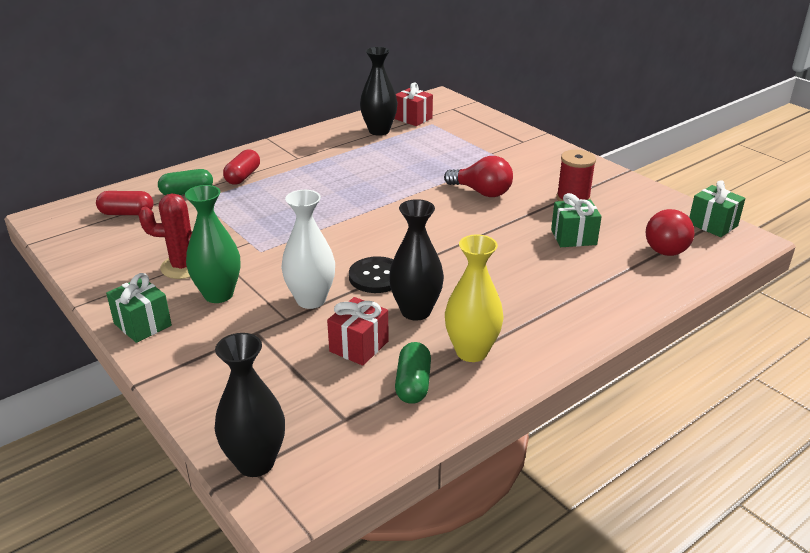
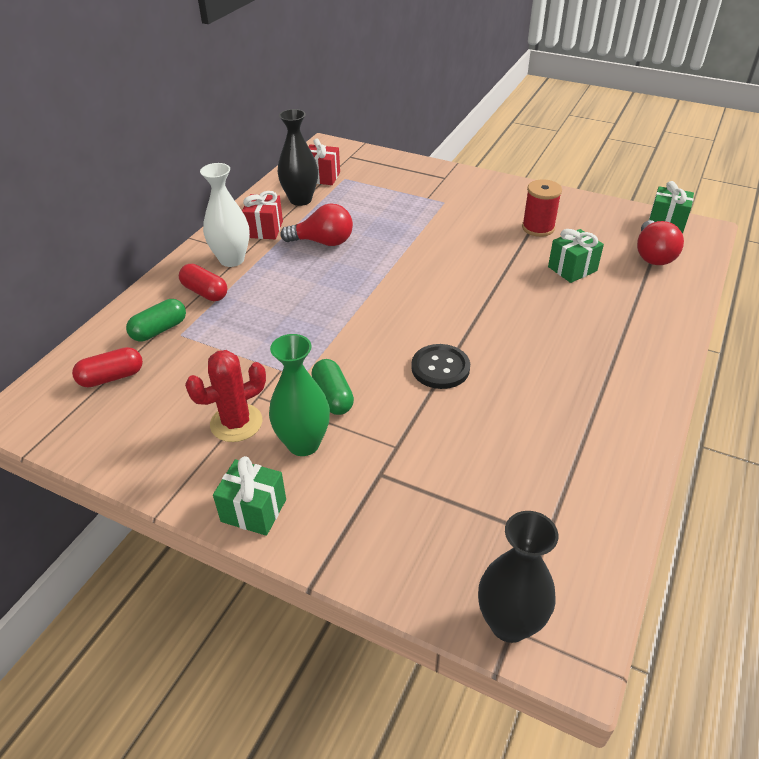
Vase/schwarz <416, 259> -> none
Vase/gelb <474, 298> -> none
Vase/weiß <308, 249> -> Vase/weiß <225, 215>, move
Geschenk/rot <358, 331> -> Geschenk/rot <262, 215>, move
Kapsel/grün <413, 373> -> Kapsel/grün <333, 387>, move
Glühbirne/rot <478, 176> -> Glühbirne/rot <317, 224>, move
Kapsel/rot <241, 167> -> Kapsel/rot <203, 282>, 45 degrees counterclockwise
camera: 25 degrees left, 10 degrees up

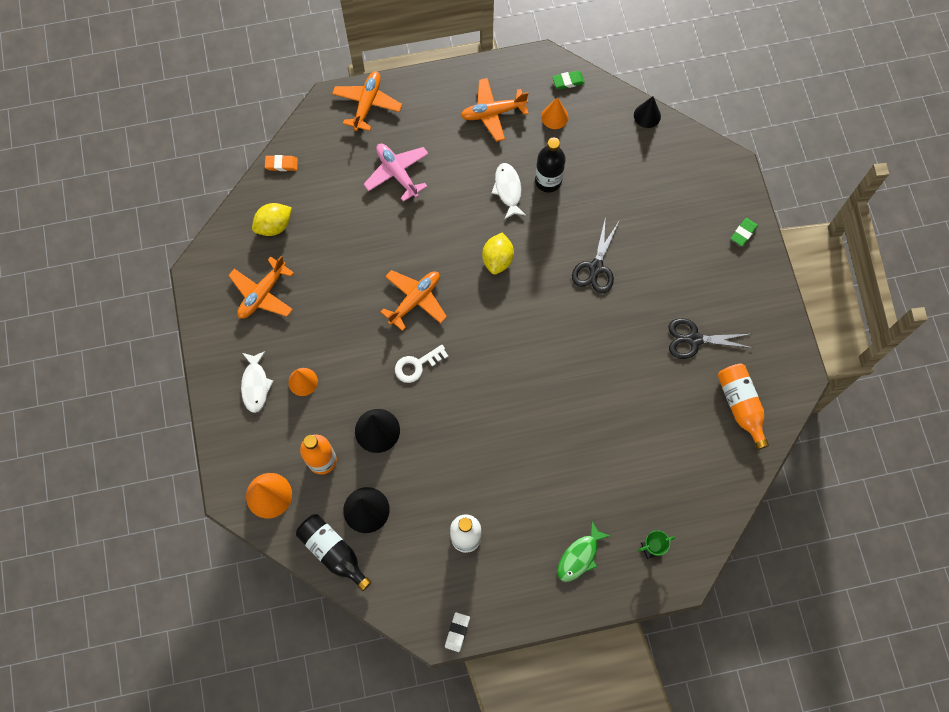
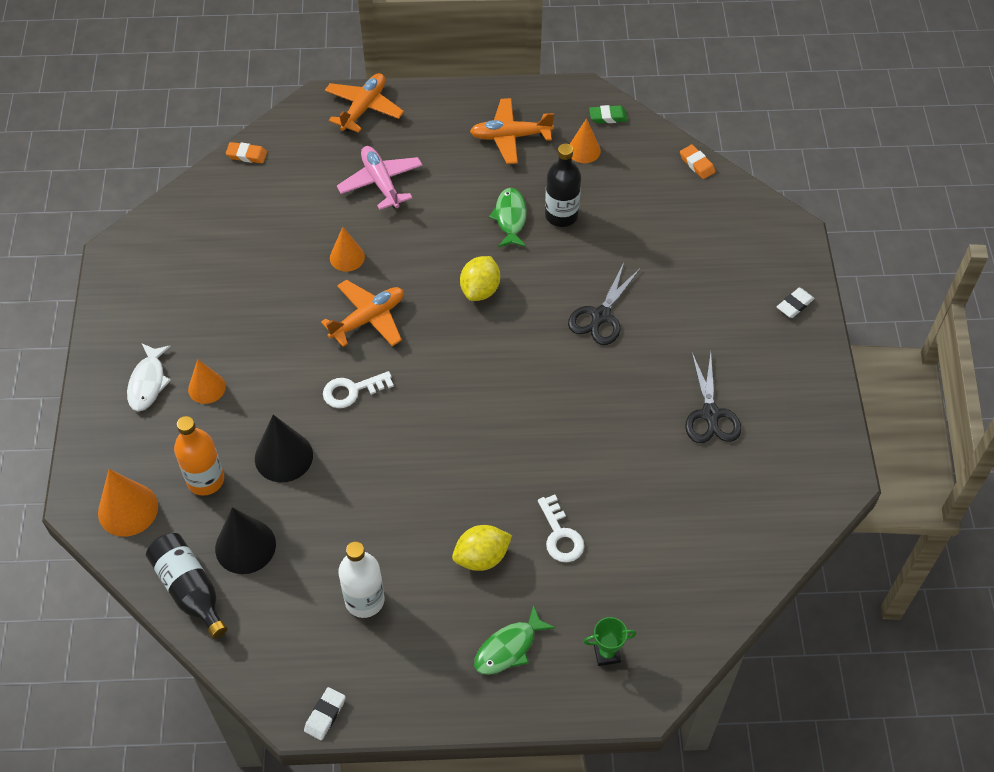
Flugzeug/orange <261, 287> -> none
Flasche/orange <743, 407> -> none
none -> Kegel/orange <347, 249>
none -> Schlüssel/weiß <561, 528>
Zitrone/gelb <272, 219> -> Zitrone/gelb <482, 548>, move
Kegel/schwarz <647, 112> -> Radiergummi/orange <697, 162>
Fisch/weiß <509, 191> -> Fisch/grün <508, 217>
Radiergummi/grün <744, 232> -> Radiergummi/weiß <796, 303>
Schere/schwarz <711, 338> -> Schere/schwarz <713, 397>, 105 degrees counterclockwise
camera: 10 degrees right, 15 degrees down

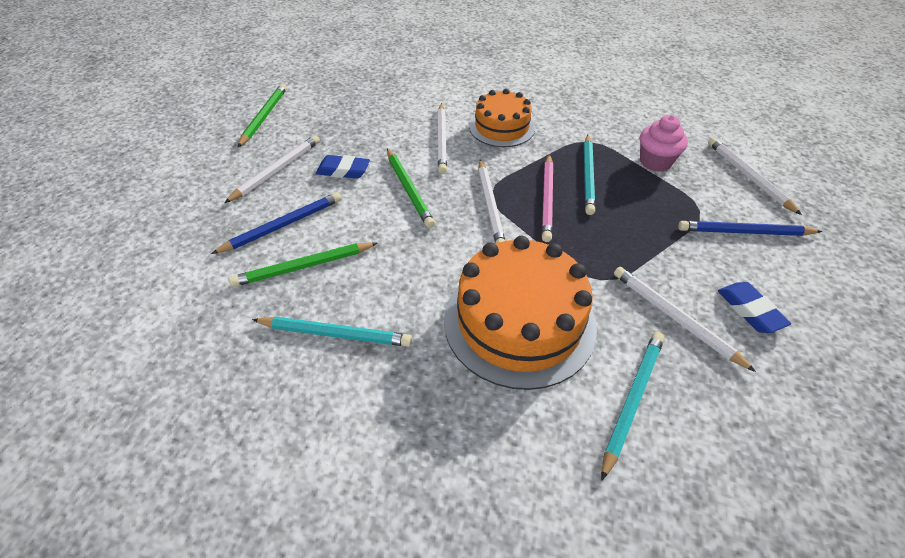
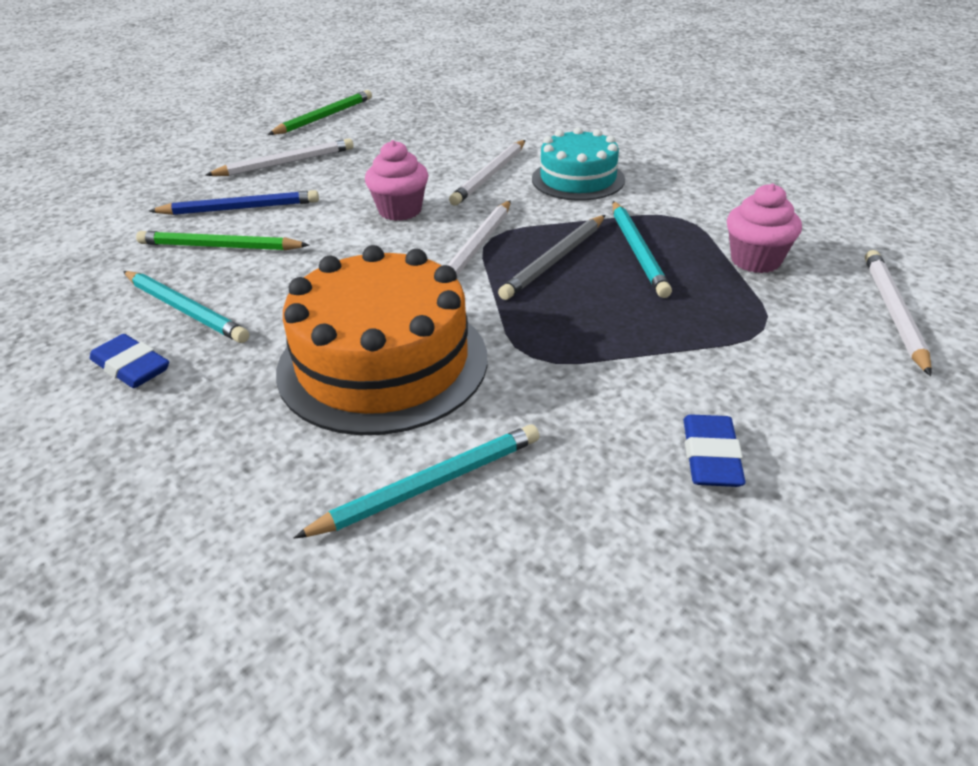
Bleistift/weiß <685, 319> -> none
Bleistift/blau <750, 228> -> none
Radiergummi/blau <343, 167> -> Radiergummi/blau <129, 361>, move
Bleistift/grün <411, 188> -> Muffin/rosa <397, 180>
Kuchen/orange <502, 118> -> Kuchen/türkis <578, 164>
Bleistift/rosa <547, 198> -> Bleistift/grau <551, 257>
Bleistift/türkis <589, 175> -> Bleistift/türkis <642, 249>, 45 degrees counterclockwise
camera: 30 degrees right, 10 degrees down

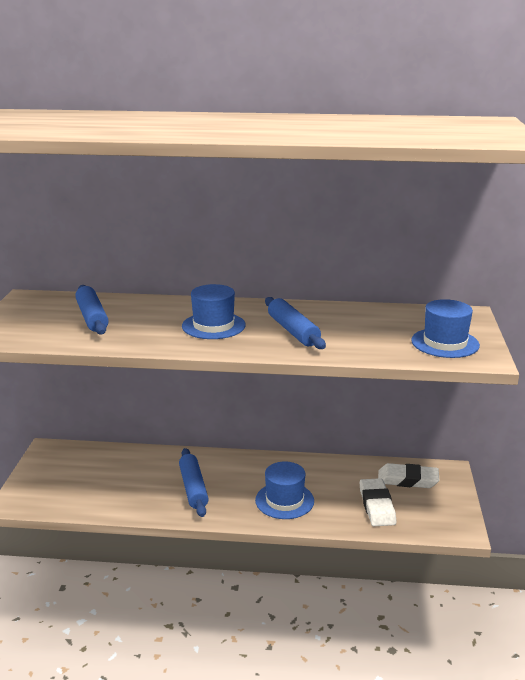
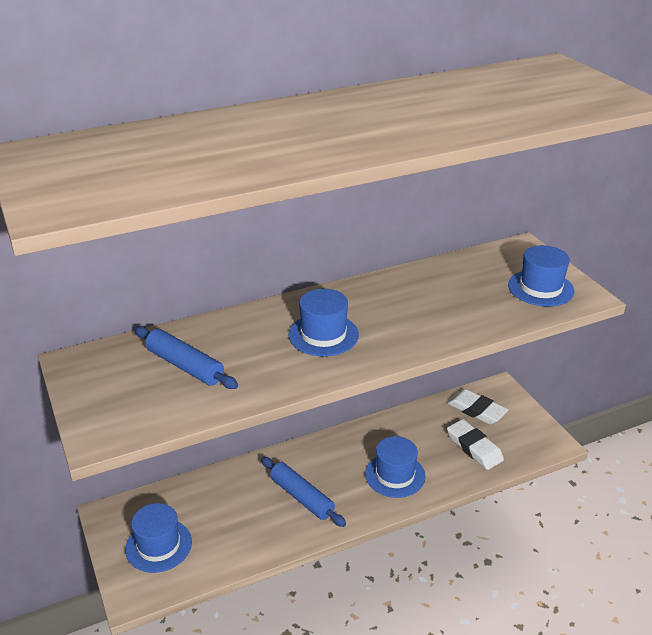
Nudelholz/blau <295, 323> -> none
none -> Hut/blau <158, 538>
Radiergummi/weiß <408, 475> -> Radiergummi/weiß <477, 407>, 60 degrees clockwise
camera: 30 degrees left, 10 degrees up

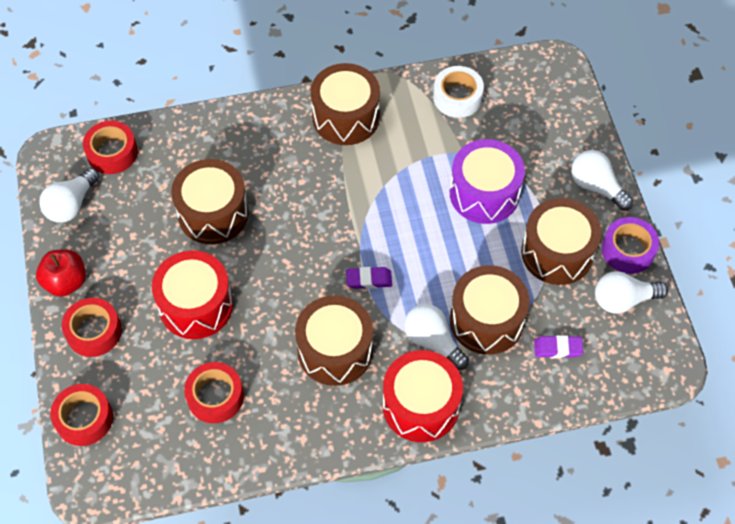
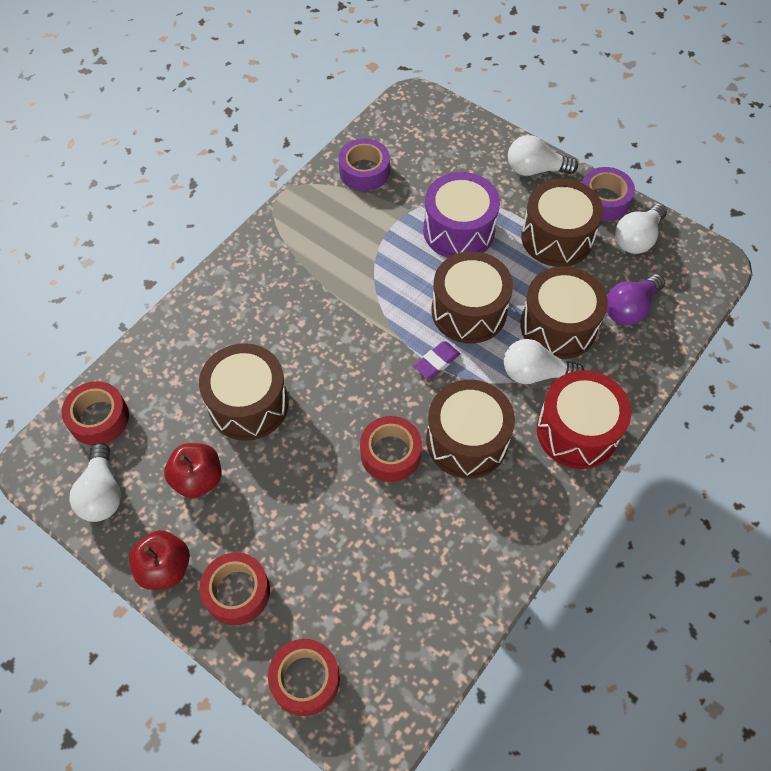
Trommel/rot <192, 294> -> none
none -> Apfel/rot <193, 470>
Klebeband/rot <214, 392> -> Klebeband/rot <391, 449>, move
Trommel/braun <345, 104> -> Trommel/braun <472, 297>, move
Radiergummi/lila <558, 346> -> Glühbirne/lila <636, 299>
Klebeband/weiß <458, 92> -> Klebeband/lila <364, 165>
camera: 40 degrees left, 0 degrees up

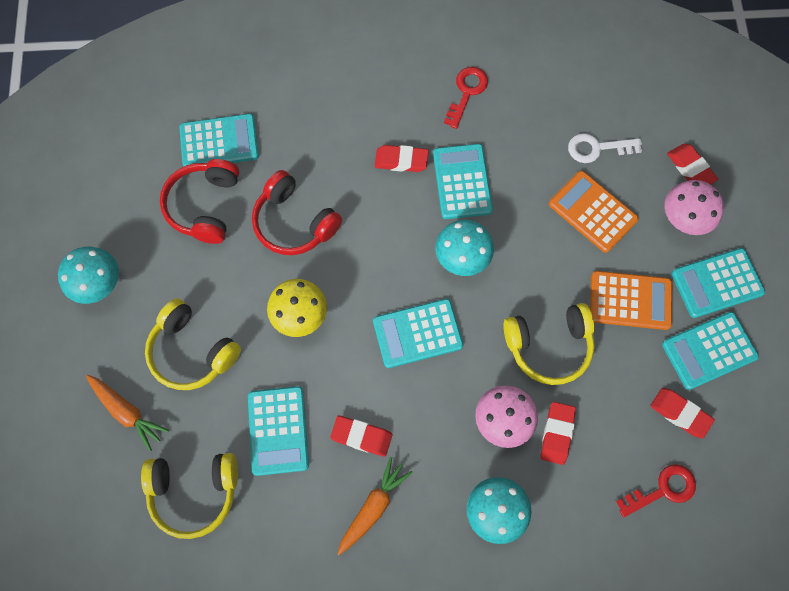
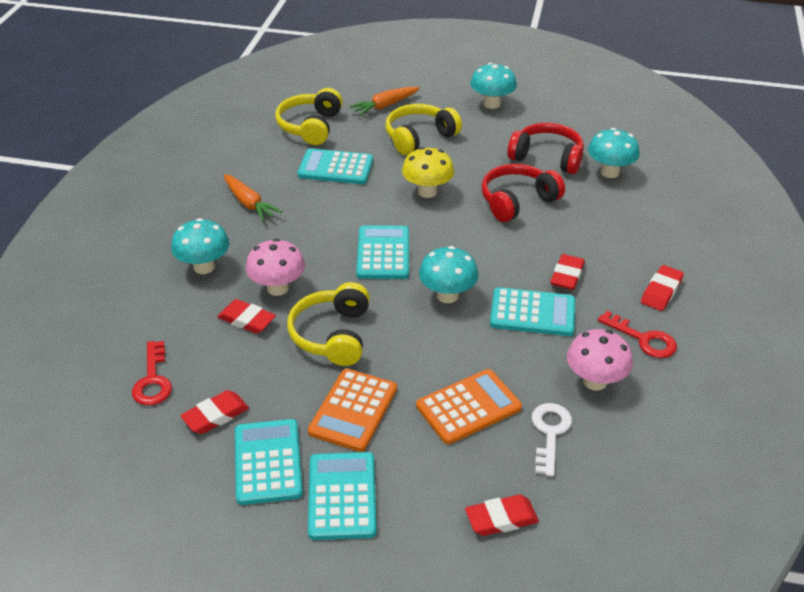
Radiergummi/rot <361, 436> -> Radiergummi/rot <662, 288>, move
Pilz/rosa <694, 207> -> Pilz/rosa <600, 360>, move
Taschenrechner/türkis <219, 140> -> Pilz/türkis <614, 153>
camera: 105 degrees right, 30 degrees down

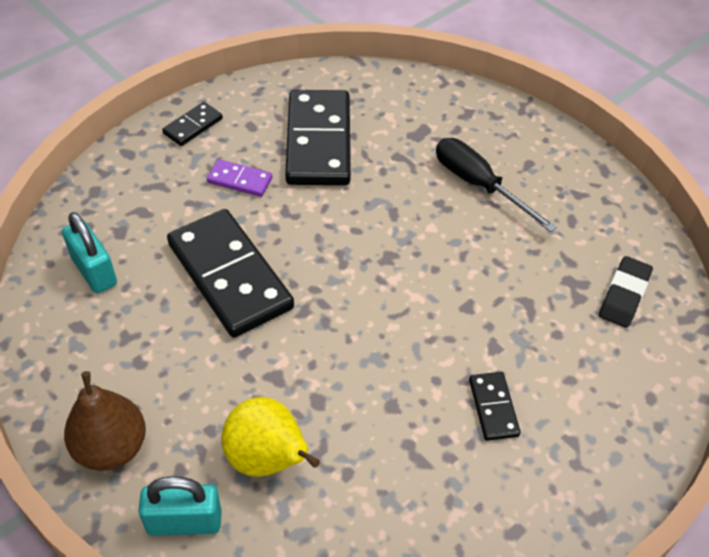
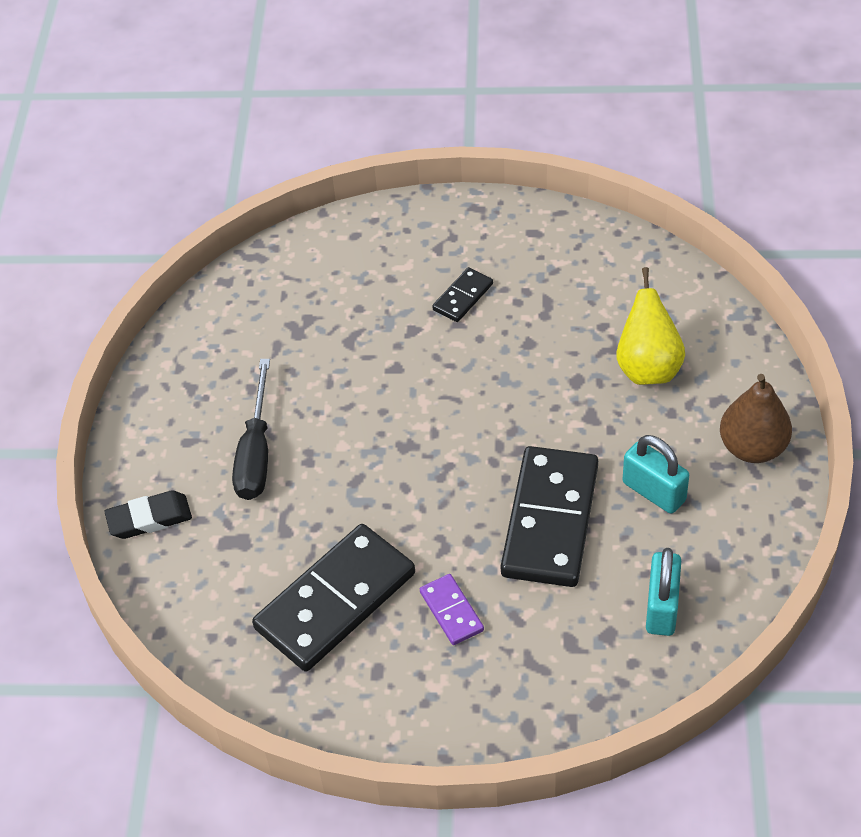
Dominostein/schwarz <192, 124> -> none
Vorhängeschloss/türkis <180, 506> -> Vorhängeschloss/türkis <656, 474>, move
Radiergummi/schwarz <626, 292> -> Radiergummi/schwarz <148, 514>, move
camera: 130 degrees left, 0 degrees up

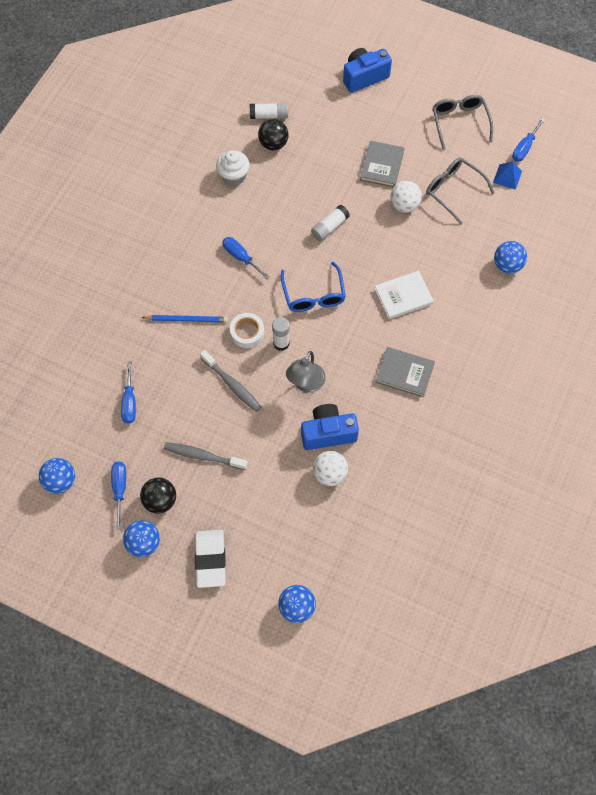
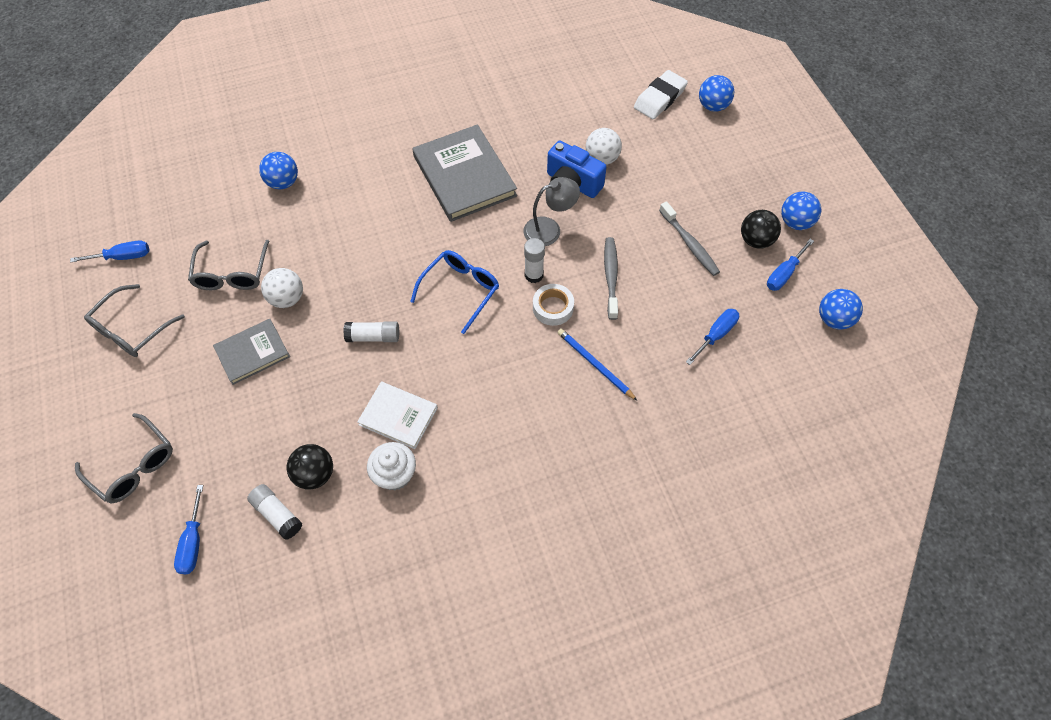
Pyramide/blau <507, 175> -> none
Radiergummi/weiß <210, 559> -> Radiergummi/weiß <661, 94>, move
Schraubenzieher/blau <246, 258> -> Schraubenzieher/blau <188, 529>, move
Buch/weiß <404, 295> -> Buch/weiß <397, 415>, move
Kamera/blau <367, 70> -> Brille/grau <124, 458>
Buch/grau <405, 372> -> Buch/grau <464, 173>, x1.73
camera: 135 degrees left, 5 degrees down

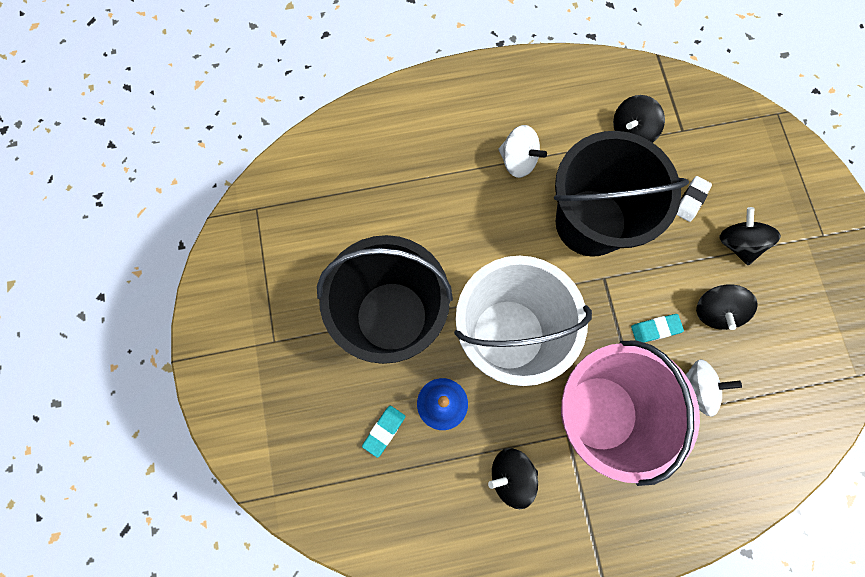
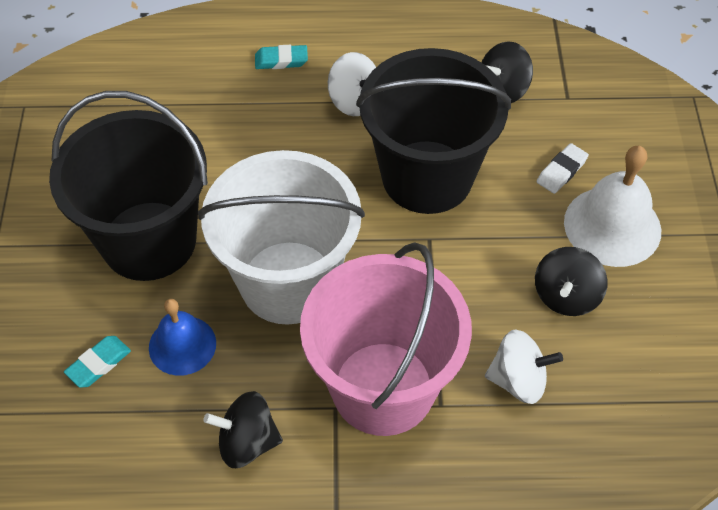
Radiergummi/türkis <657, 328> -> Radiergummi/türkis <281, 57>, move
Kreisel/schwarz <750, 236> -> Glocke/weiß <612, 206>
camera: 10 degrees right, 20 degrees down

